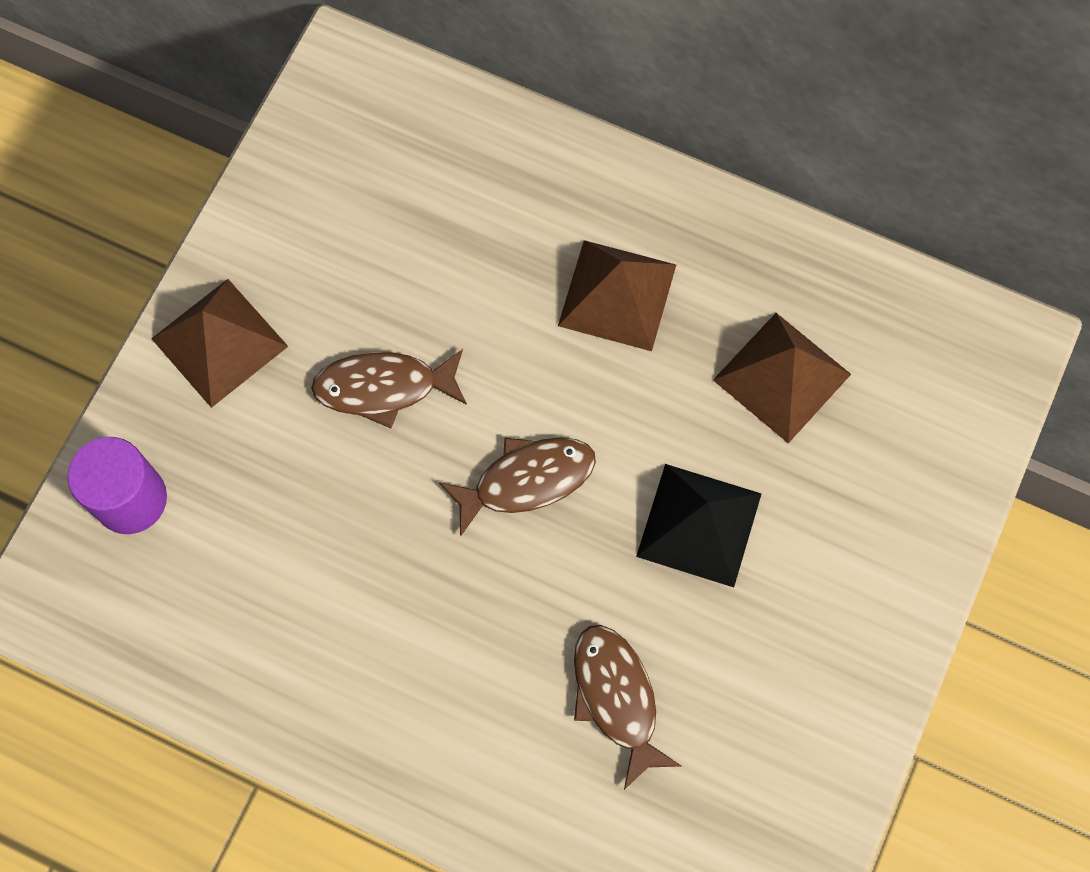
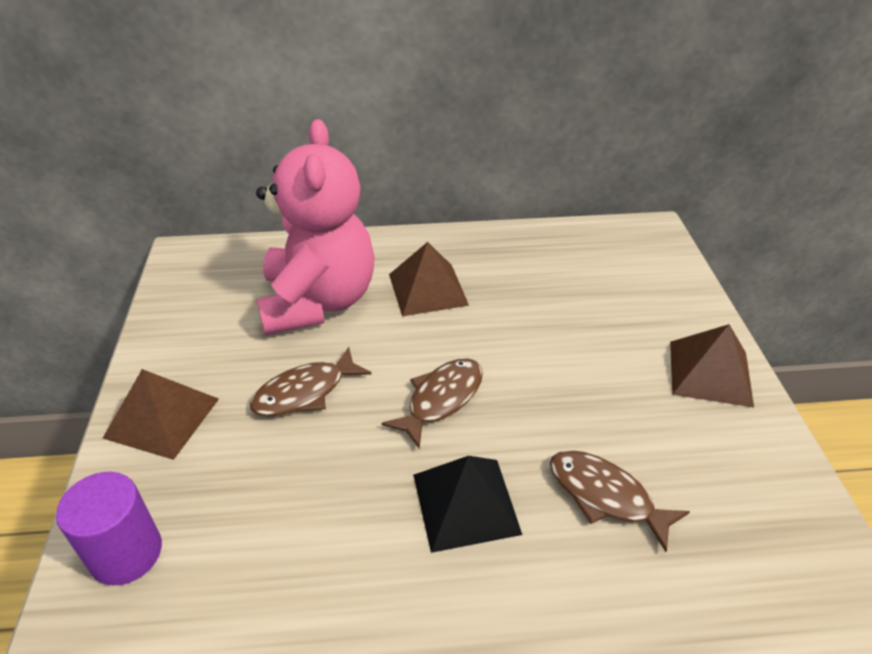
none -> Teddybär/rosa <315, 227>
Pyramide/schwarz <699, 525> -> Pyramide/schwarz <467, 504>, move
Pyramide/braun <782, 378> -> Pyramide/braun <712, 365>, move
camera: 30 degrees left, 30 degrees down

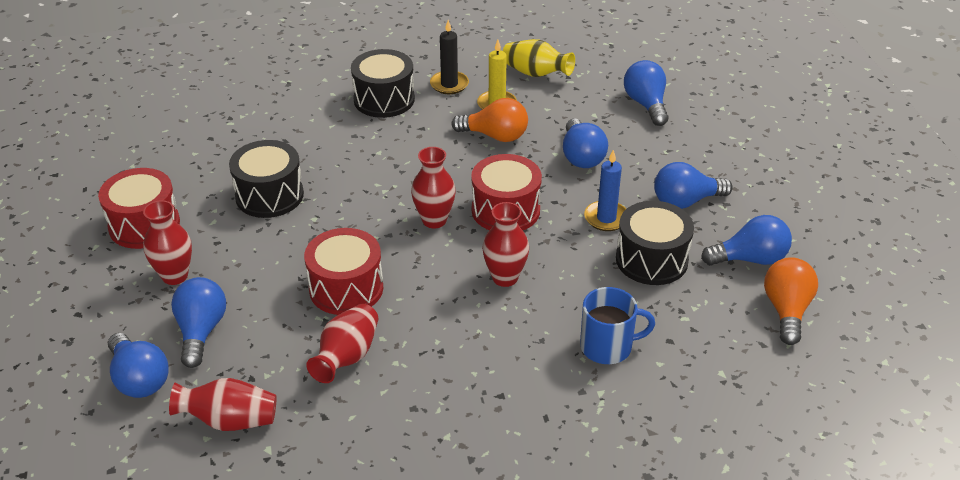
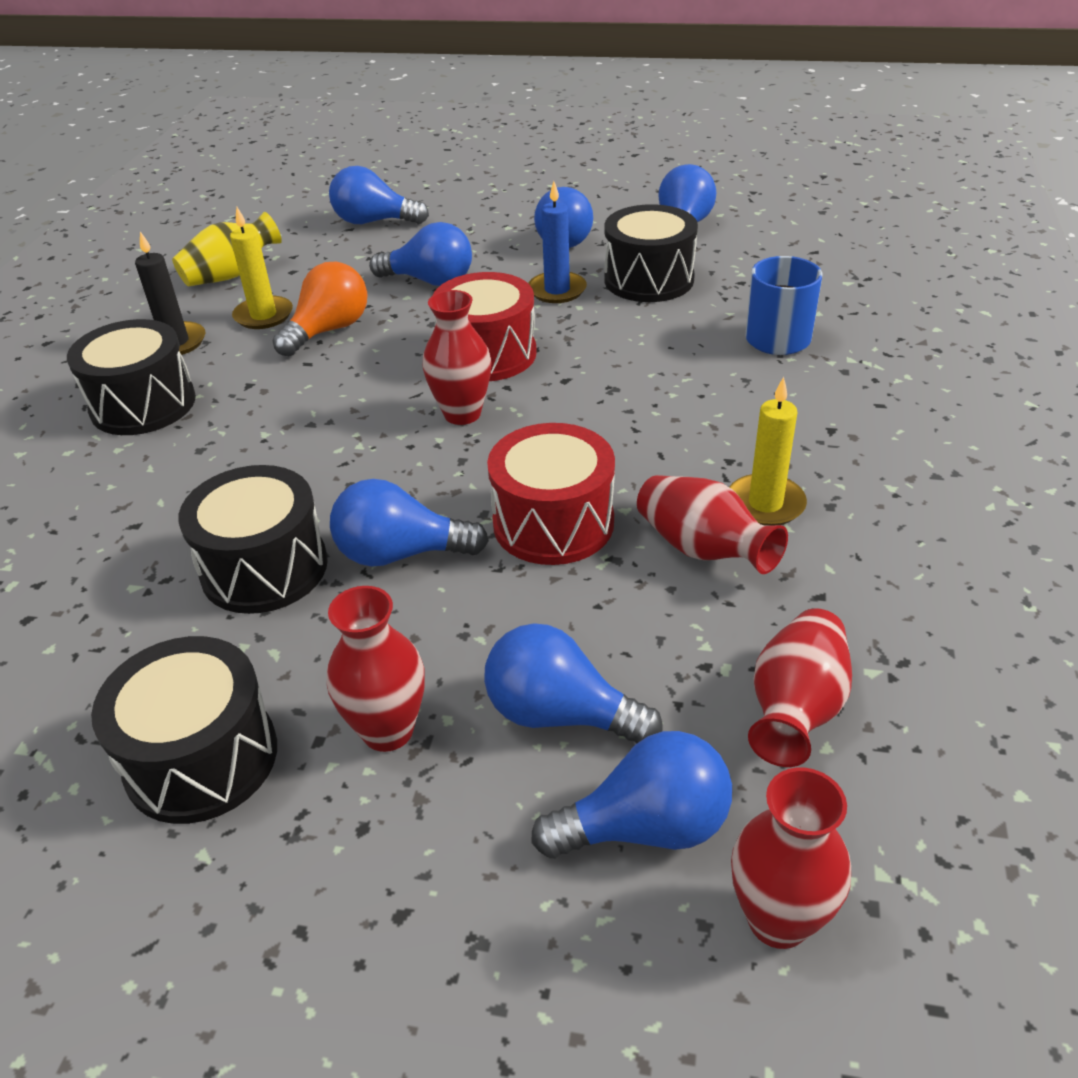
Glühbirne/orange <791, 301> -> none
none -> Glühbirne/blau <409, 523>
none -> Kerze/gelb <768, 451>
Vase/rot <505, 244> -> Vase/rot <791, 858>, move
Trommel/rot <139, 208> -> Trommel/schwarz <184, 730>
camera: 65 degrees left, 0 degrees up

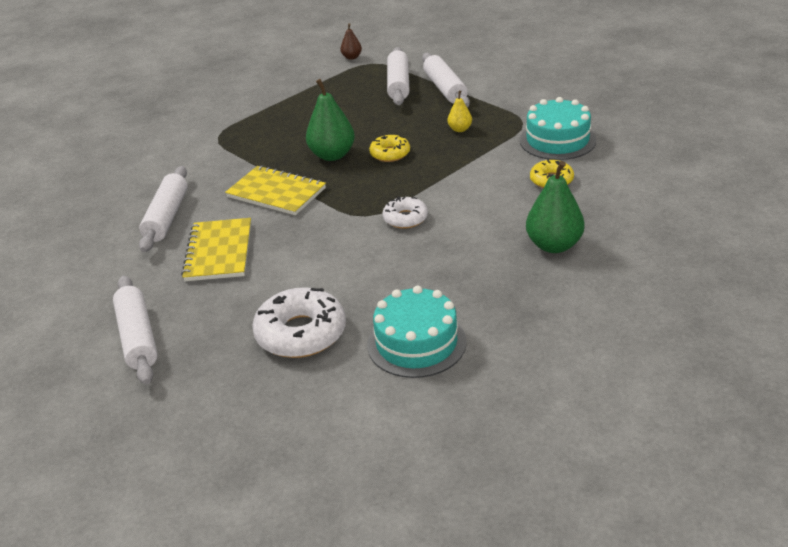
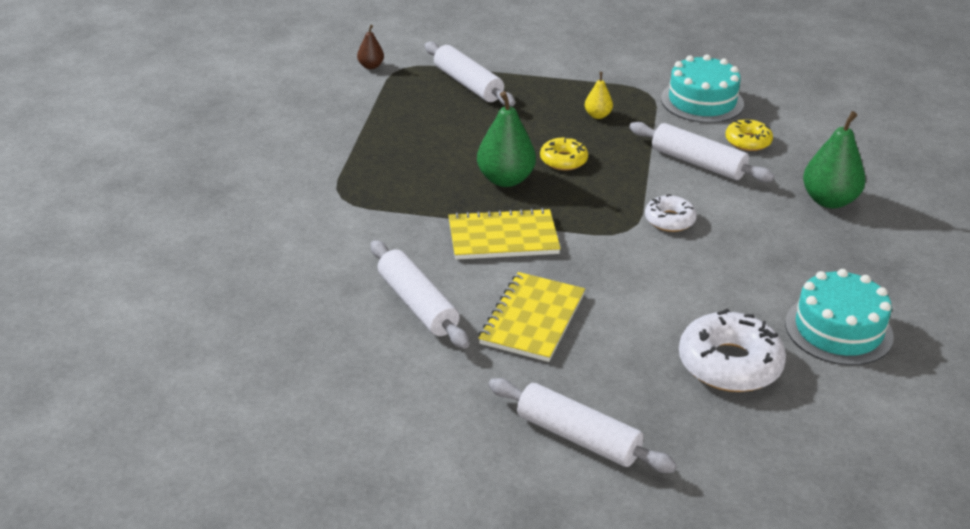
Nudelholz/weiß <446, 80> -> Nudelholz/weiß <702, 152>, move
Notizbuch/gelb <216, 249> -> Notizbuch/gelb <531, 317>, 60 degrees clockwise
camera: 40 degrees left, 0 degrees up

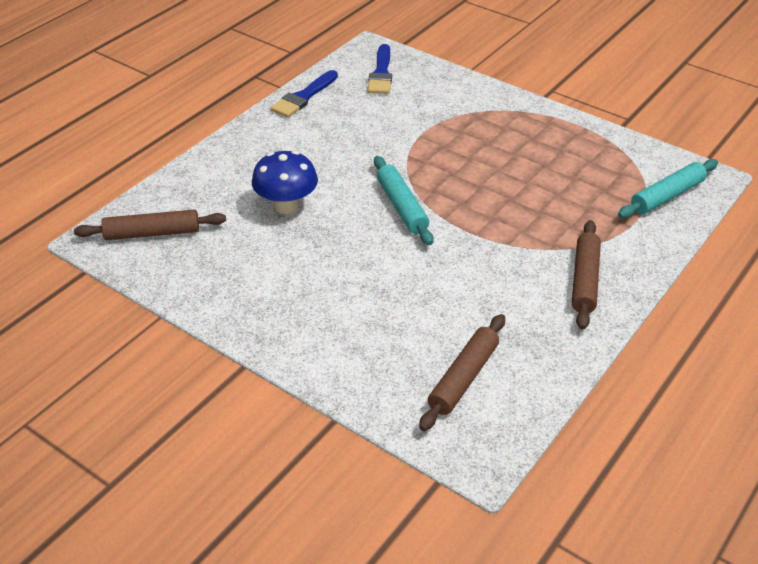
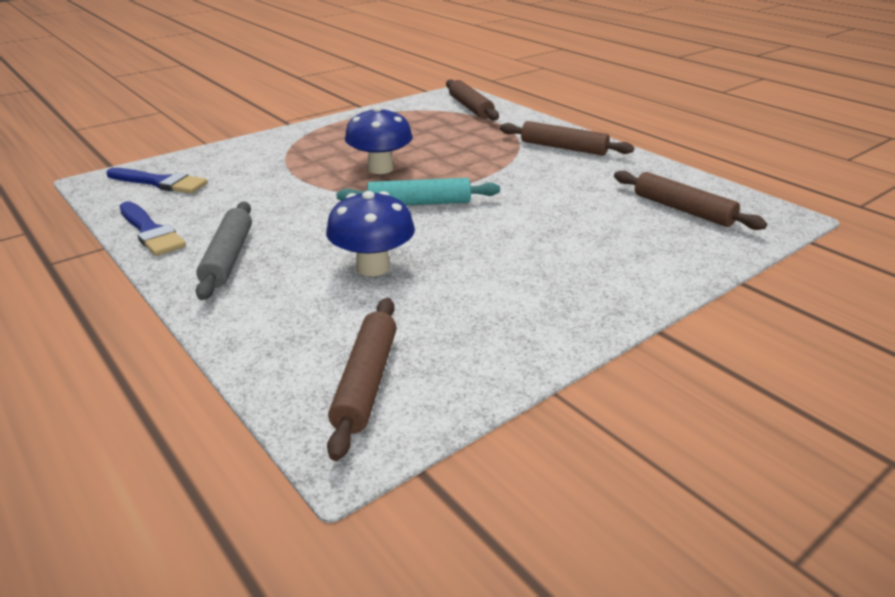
none -> Nudelholz/grau <224, 251>
none -> Pilz/blau <379, 140>
Nudelholz/türkis <668, 188> -> Nudelholz/braun <472, 100>
camera: 75 degrees left, 10 degrees down

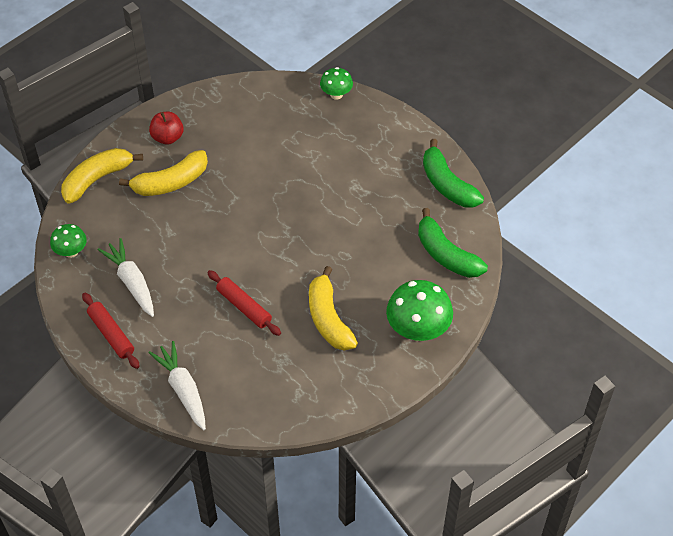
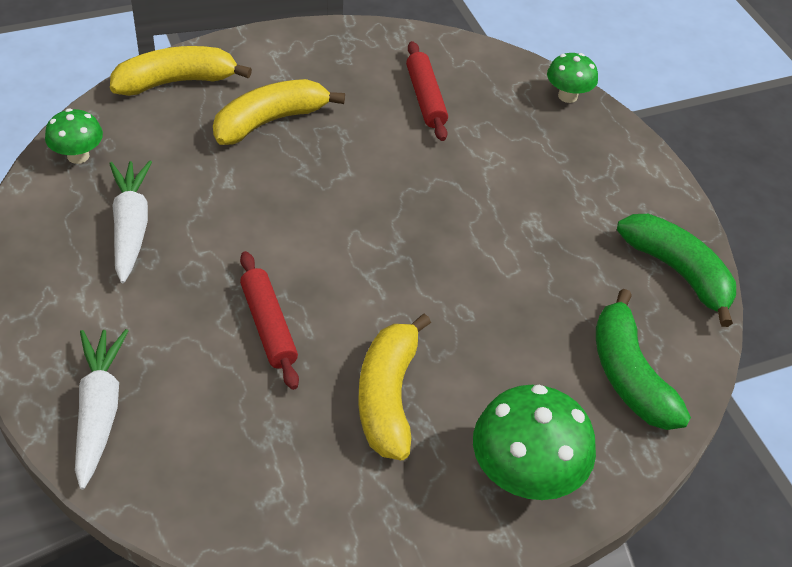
Apfel/rot <166, 128> -> none
Nudelholz/rot <111, 331> -> Nudelholz/rot <427, 91>, move
Banane/gelb <163, 173> -> Banane/gelb <279, 112>, 150 degrees clockwise
Banane/grün <453, 173> -> Banane/grün <676, 270>, 150 degrees clockwise
camera: 20 degrees right, 5 degrees down

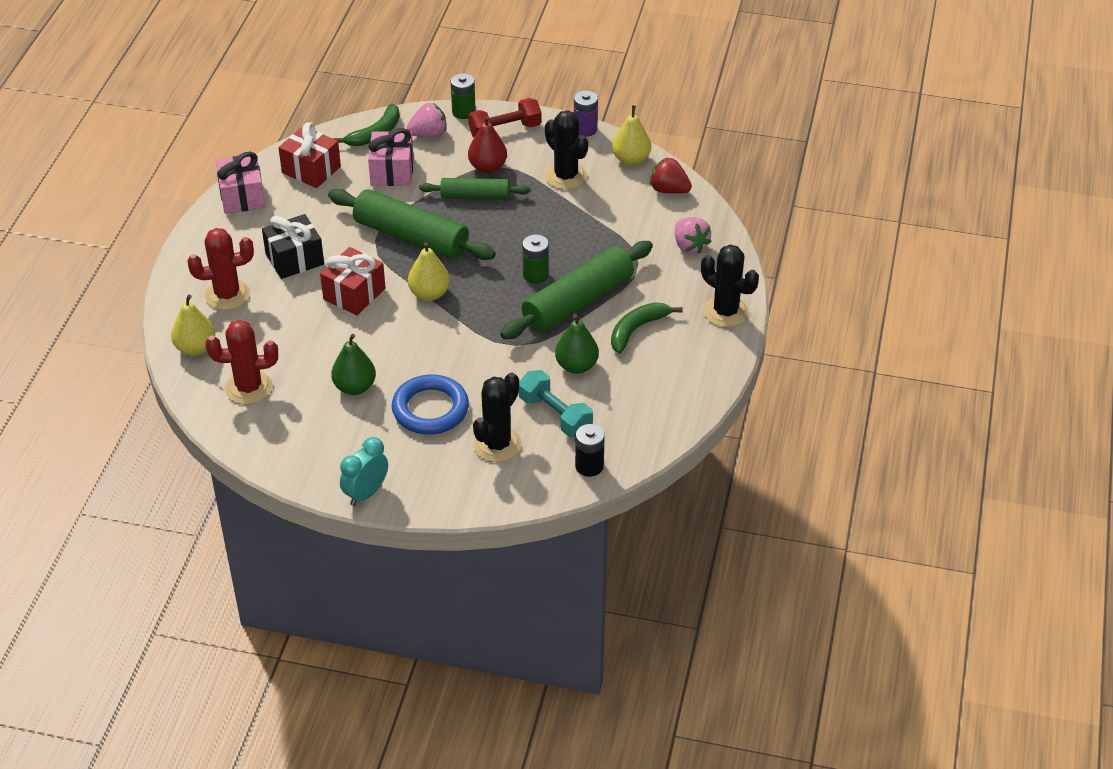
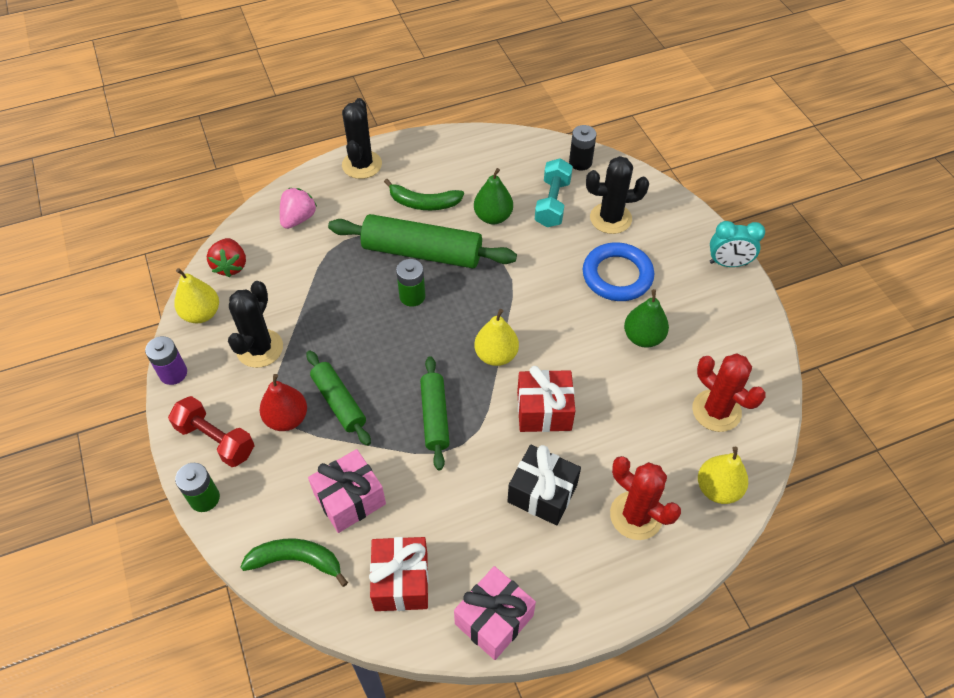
Erdbeere/rosa <426, 120> -> none
Nudelholz/grün <412, 224> -> Nudelholz/grün <435, 413>, x0.59
camera: 125 degrees left, 10 degrees up

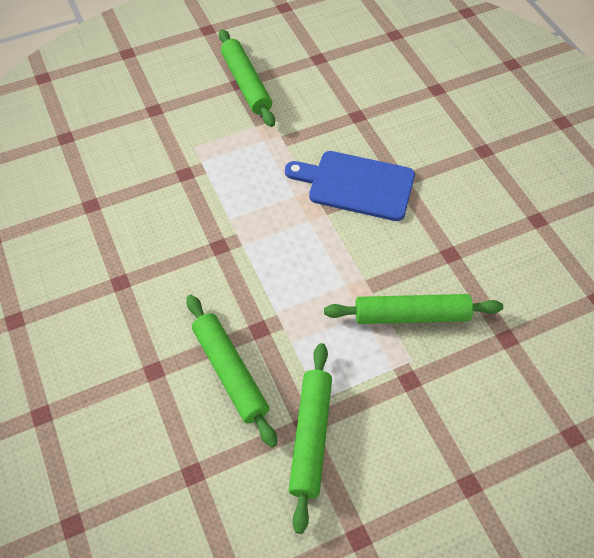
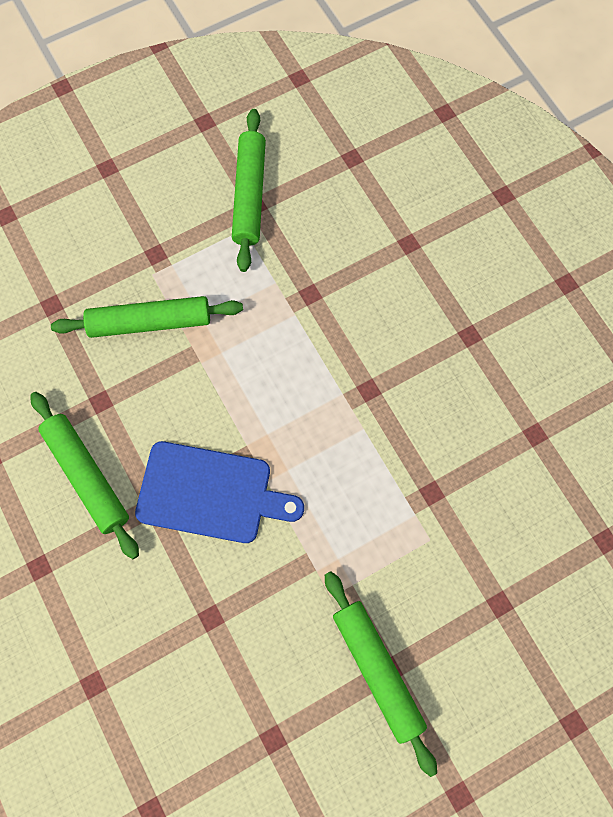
Nudelholz/grün <231, 371> -> Nudelholz/grün <85, 475>, move
camera: 175 degrees right, 15 degrees up

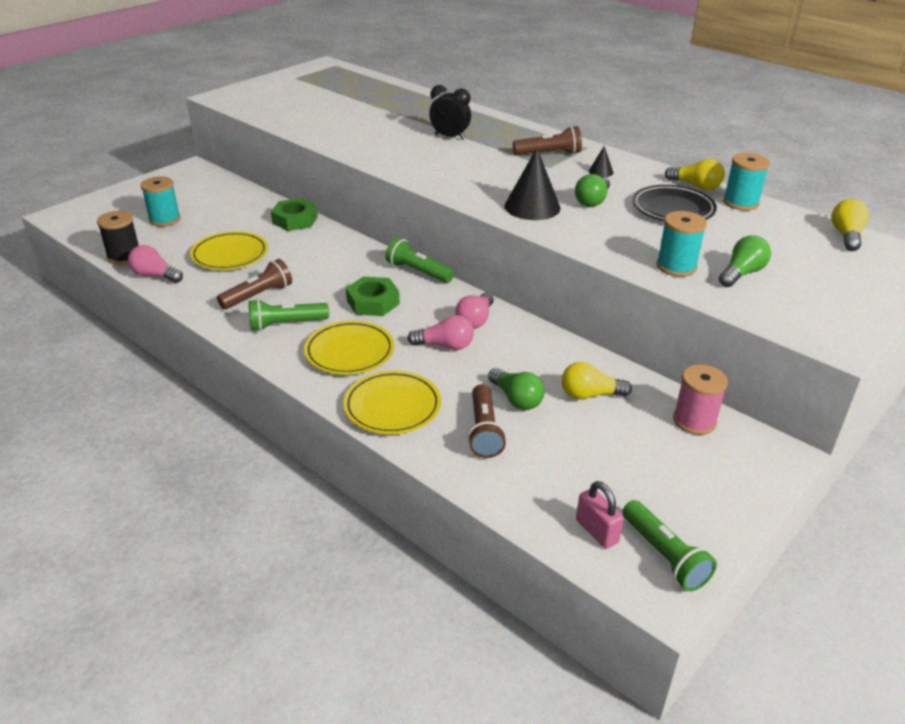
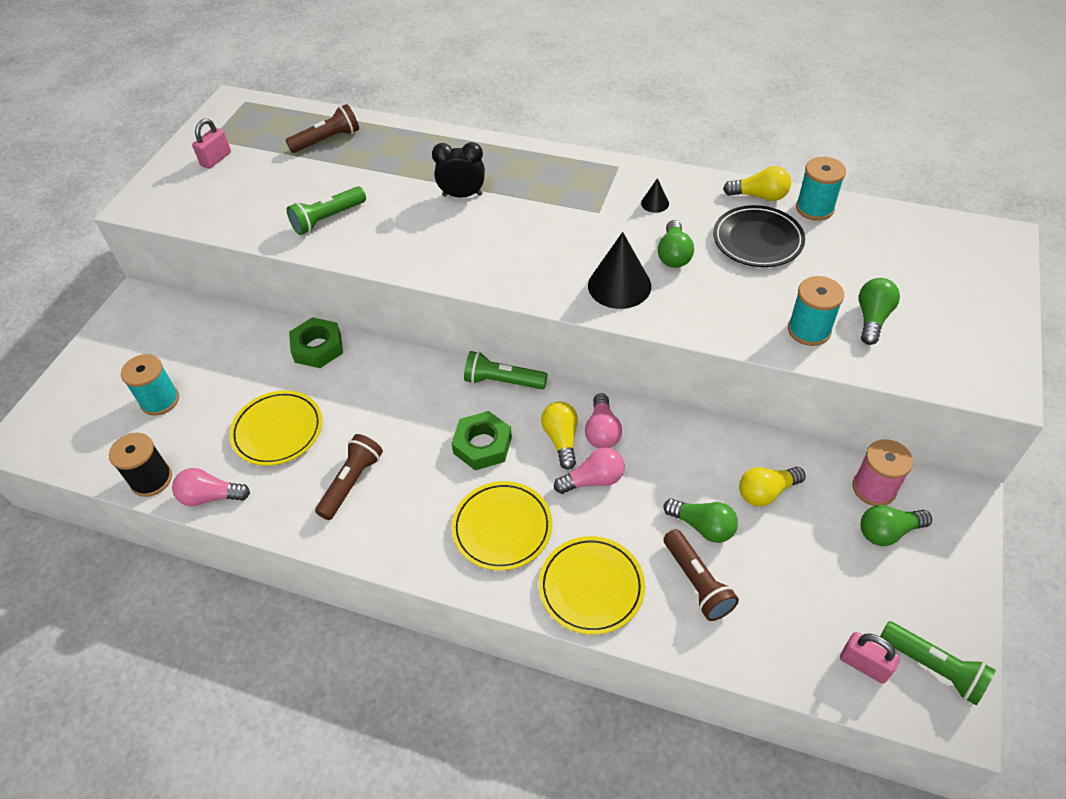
none -> Vorhängeschloss/rosa <211, 144>
none -> Glühbirne/grün <896, 525>
Taschenlampe/grün <289, 315> -> Taschenlampe/grün <326, 210>, move
Taschenlampe/braun <547, 140> -> Taschenlampe/braun <322, 128>, move
Glühbirne/gelb <850, 225> -> Glühbirne/gelb <559, 436>, move
camera: 20 degrees left, 15 degrees up

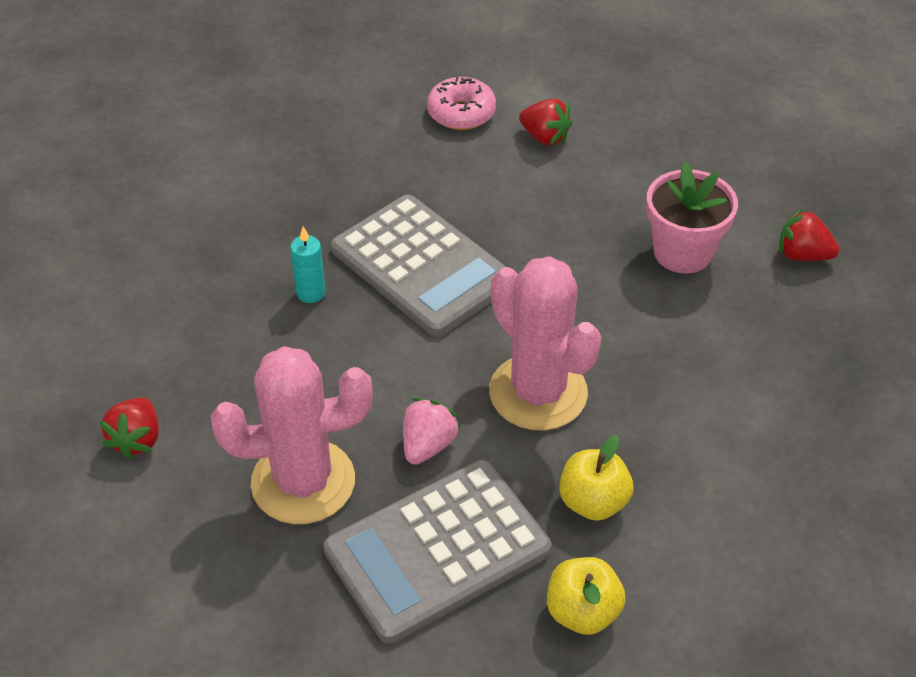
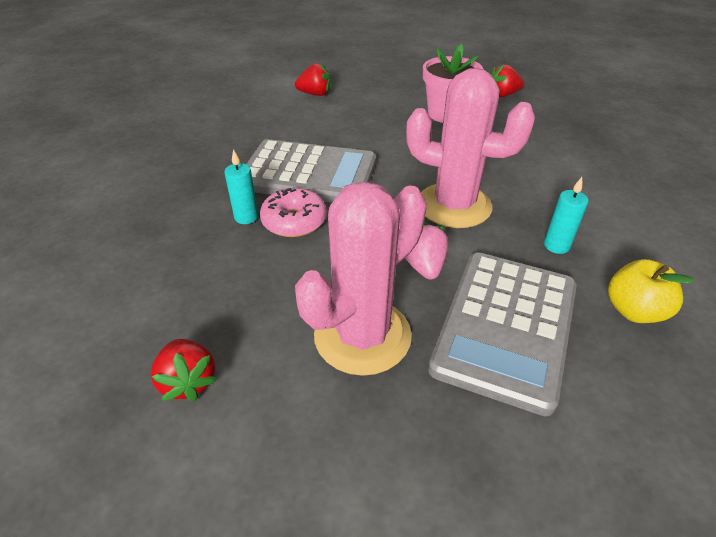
Donut/rosa <461, 103> -> Donut/rosa <293, 212>, move
Apfel/gelb <596, 478> -> Kerze/türkis <566, 215>
camera: 35 degrees left, 5 degrees down

